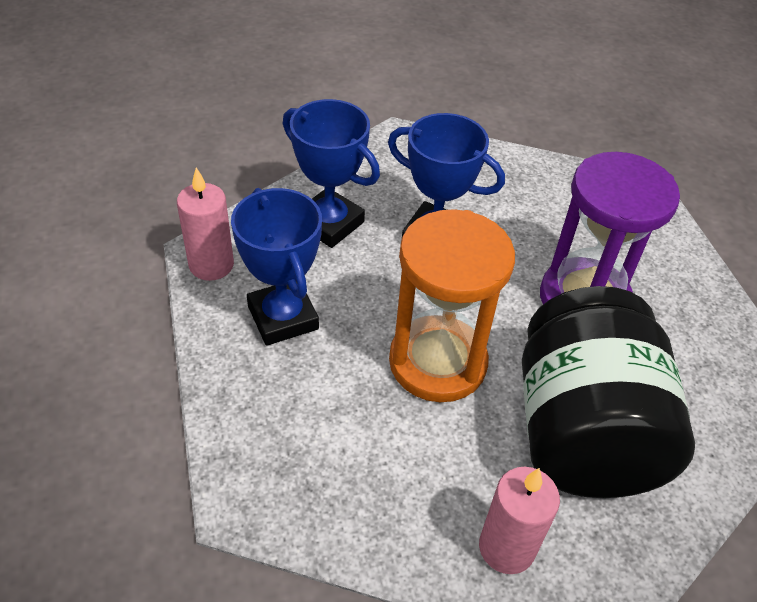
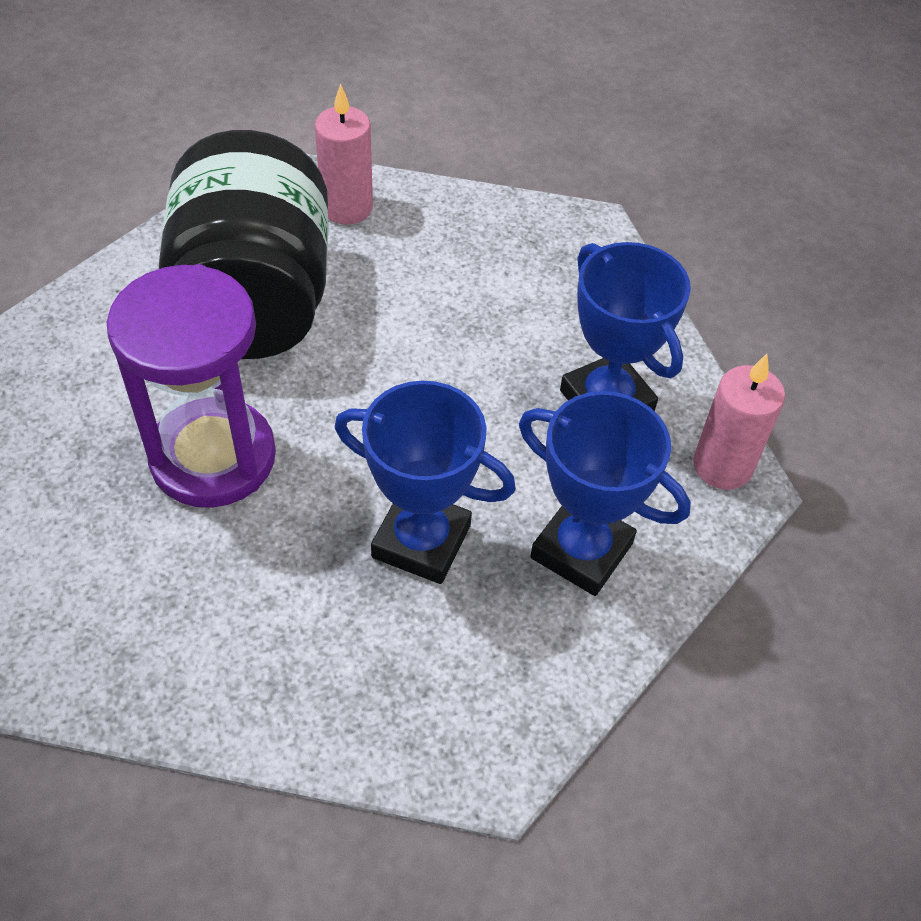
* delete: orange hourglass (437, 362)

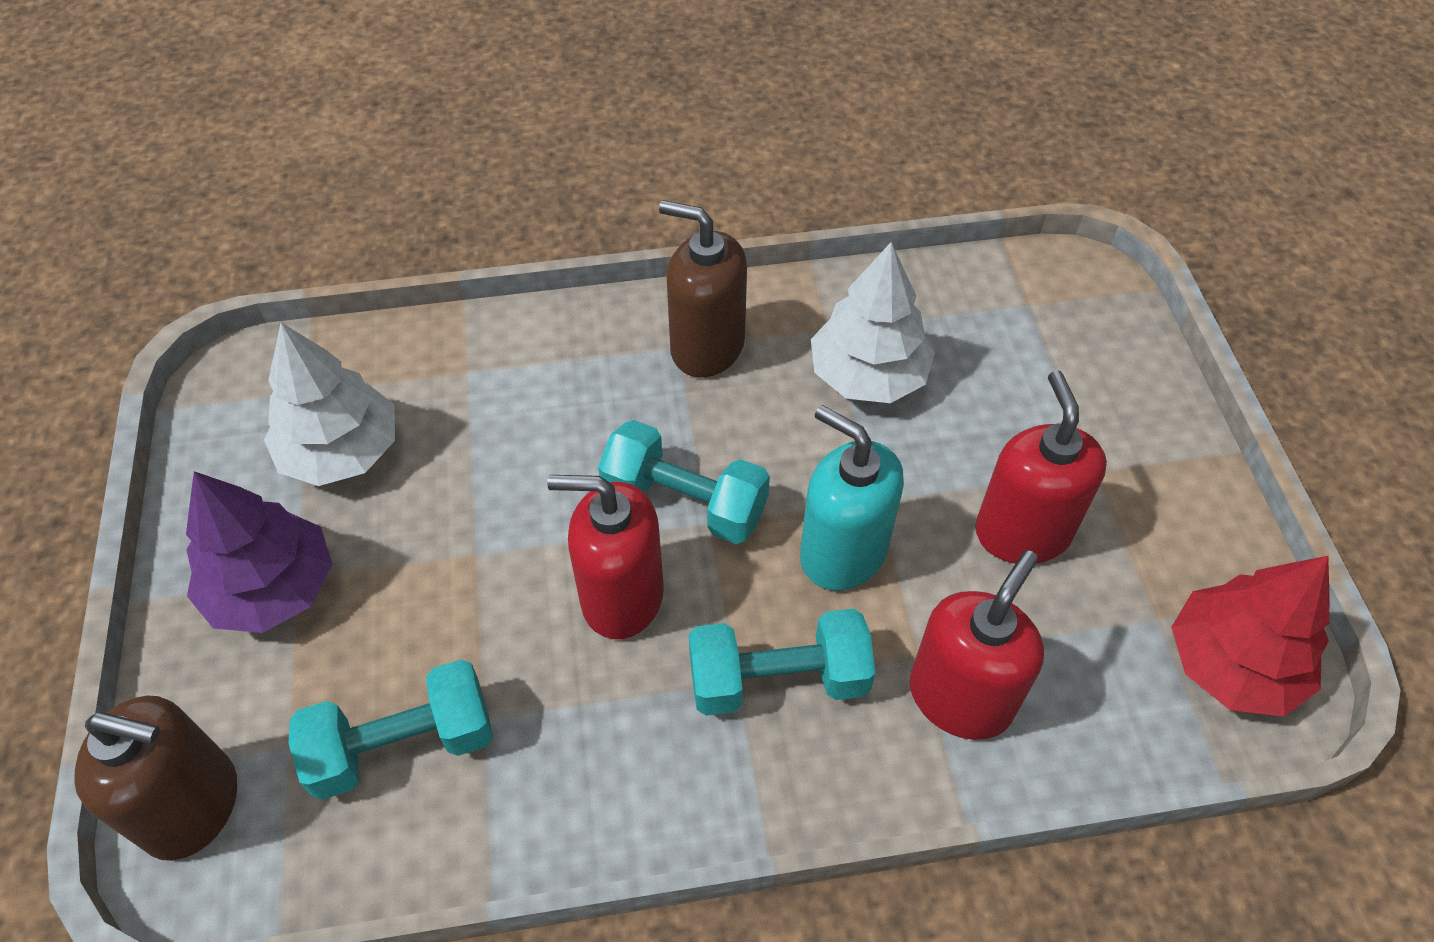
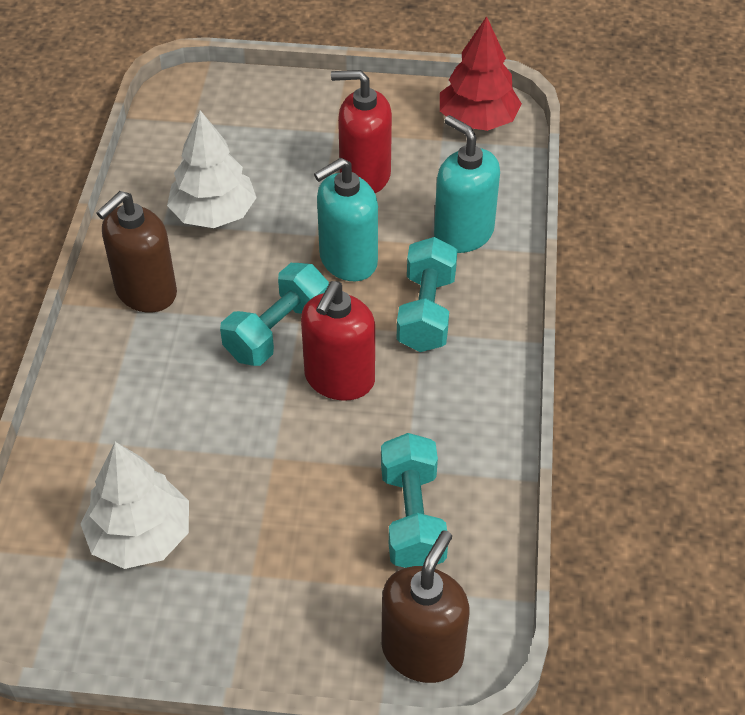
* delete: purple tree (272, 588)
* recolor: red soap dispenser (960, 697) to turquoise soap dispenser (463, 233)

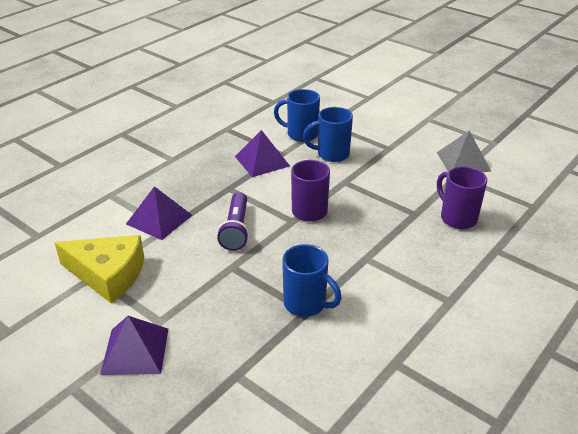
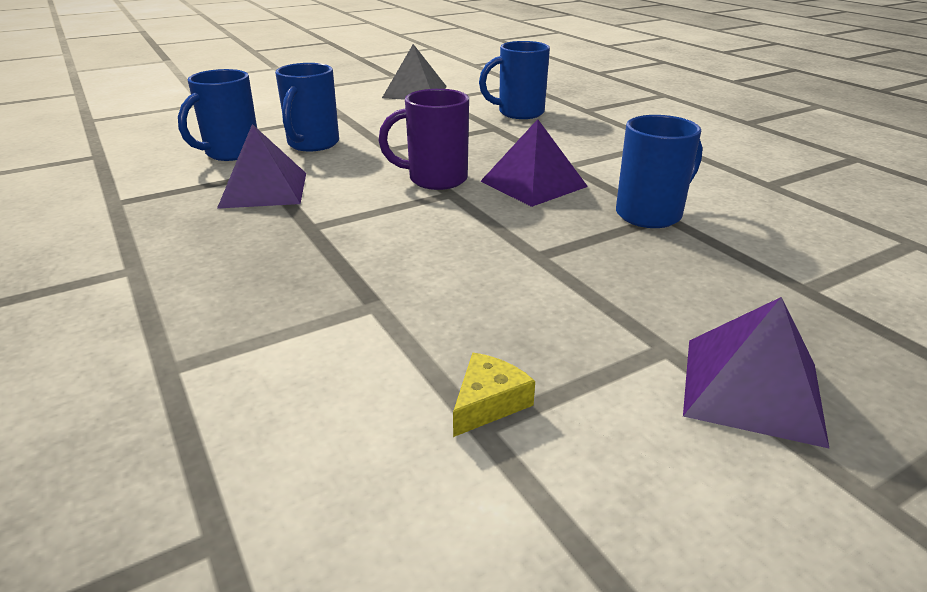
* recolor: purple mug (457, 218) to blue mug (519, 113)
* move: purple pyramid (159, 219) to (533, 183)
* delete: purple flashlight (236, 230)
* resize: yellow cheese (108, 274) = (488, 403) x0.43

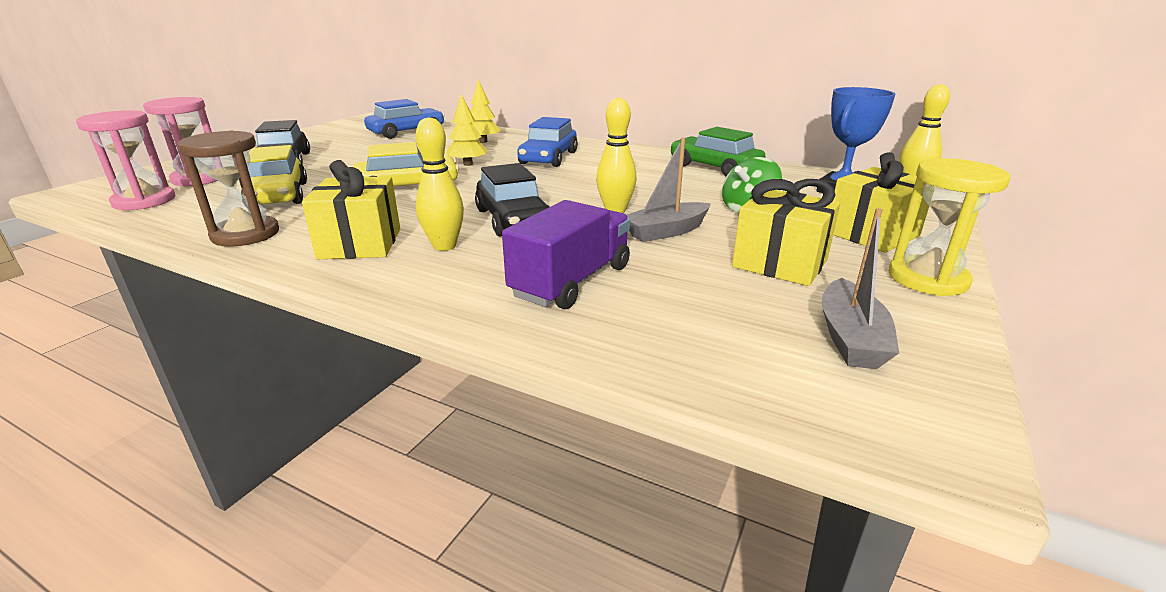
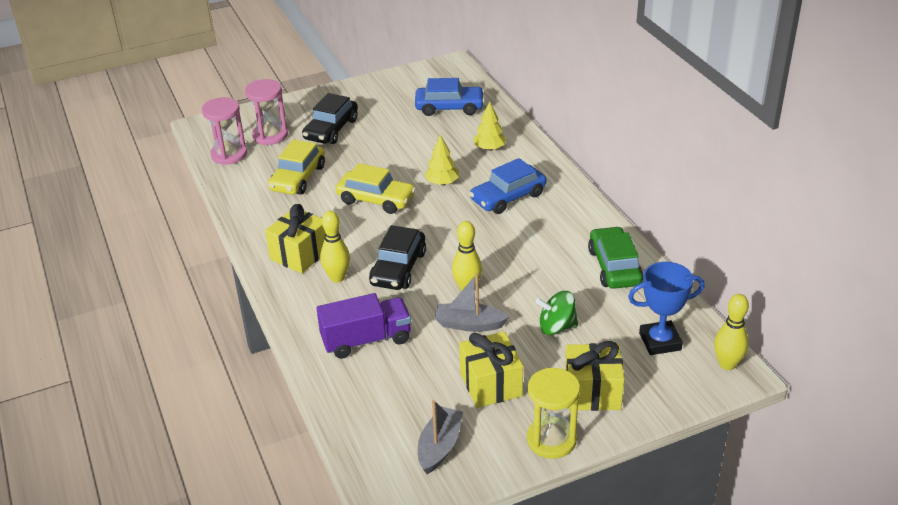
* delete: brown hourglass (245, 234)
* rotate: grey boat (850, 338) = (439, 446) 150 degrees clockwise

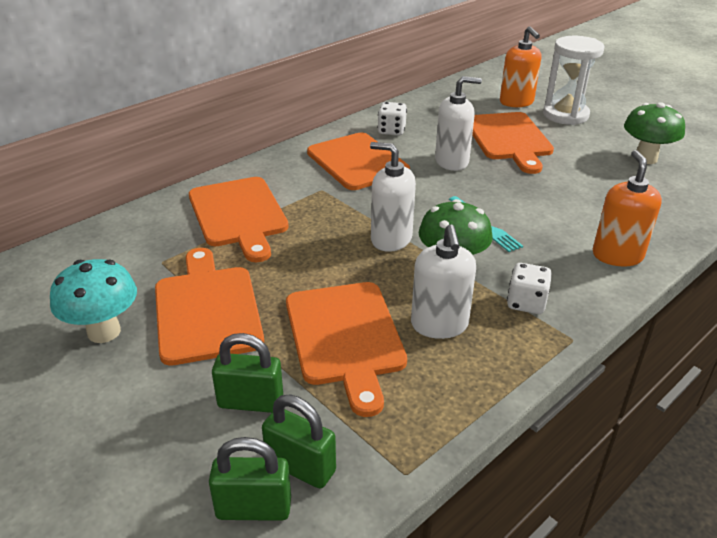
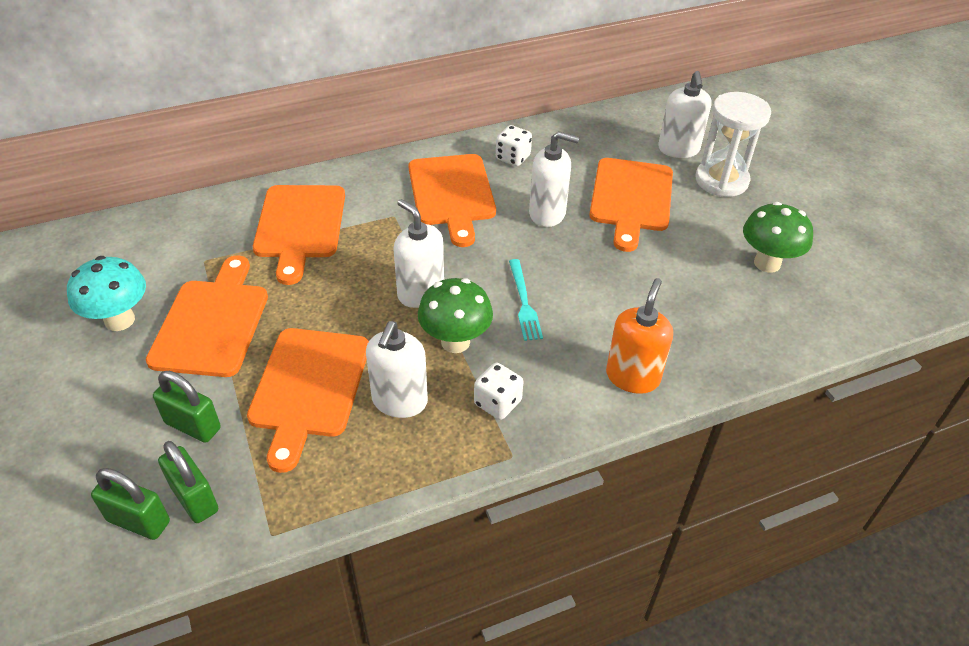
* recolor: orange soap dispenser (516, 102) to white soap dispenser (678, 149)

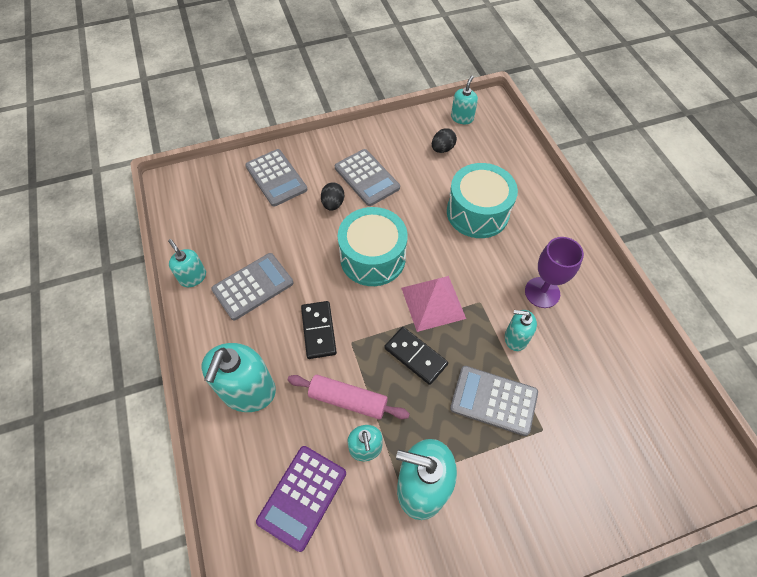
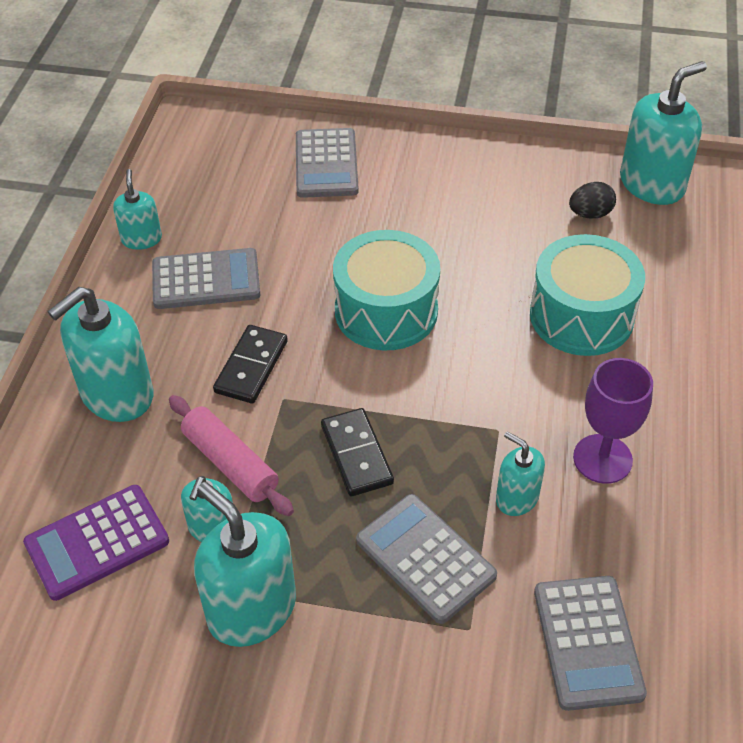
* resize: turquoise soap dispenser (462, 118) = (652, 184) x1.82
* move: grey calculator (367, 178) to (587, 642)
* delete: black egg (333, 204)
* delete: pink pyramid (433, 303)

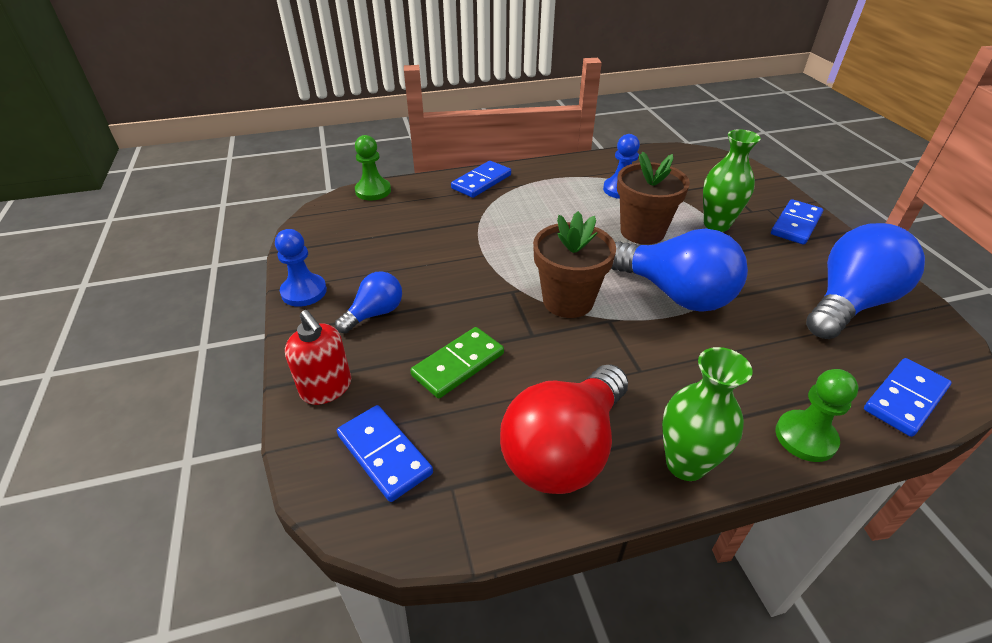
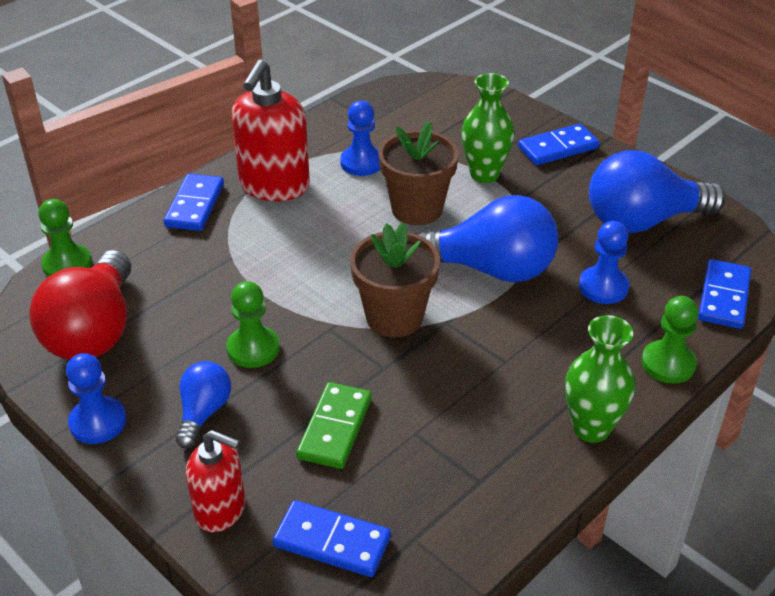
* rotate: blue domino (796, 224) = (558, 148) 60 degrees clockwise
* rotate: blue light bulb (848, 303) = (643, 221) 120 degrees counterclockwise
* move: red light bulb (564, 450) to (94, 331)
* insert: red soap dispenser (274, 186)
* insert: blue pawn (603, 287)
* insert: green pawn (253, 349)

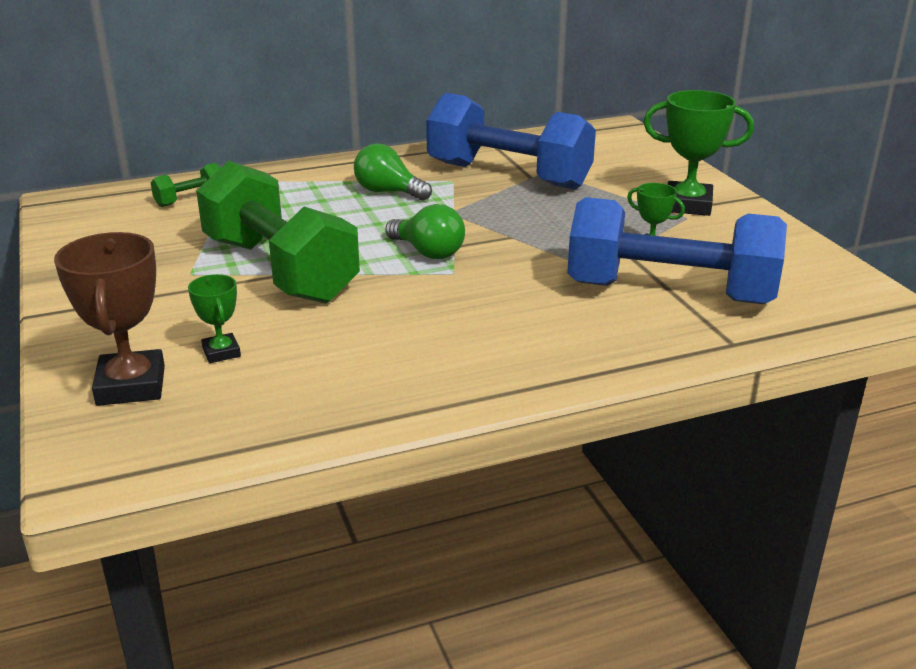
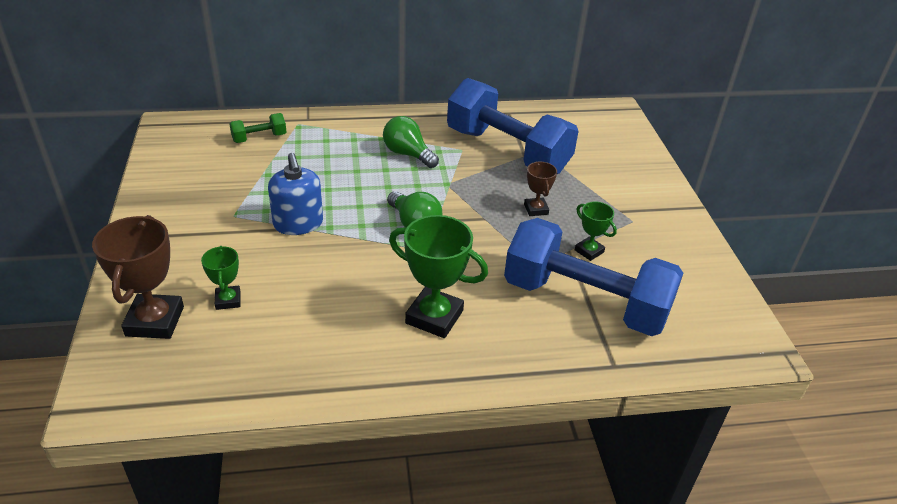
* move: green trophy (688, 205) to (434, 317)
* replace: green dumbbell (279, 270) to blue soap dispenser (298, 223)
* insert: brown trophy (536, 209)

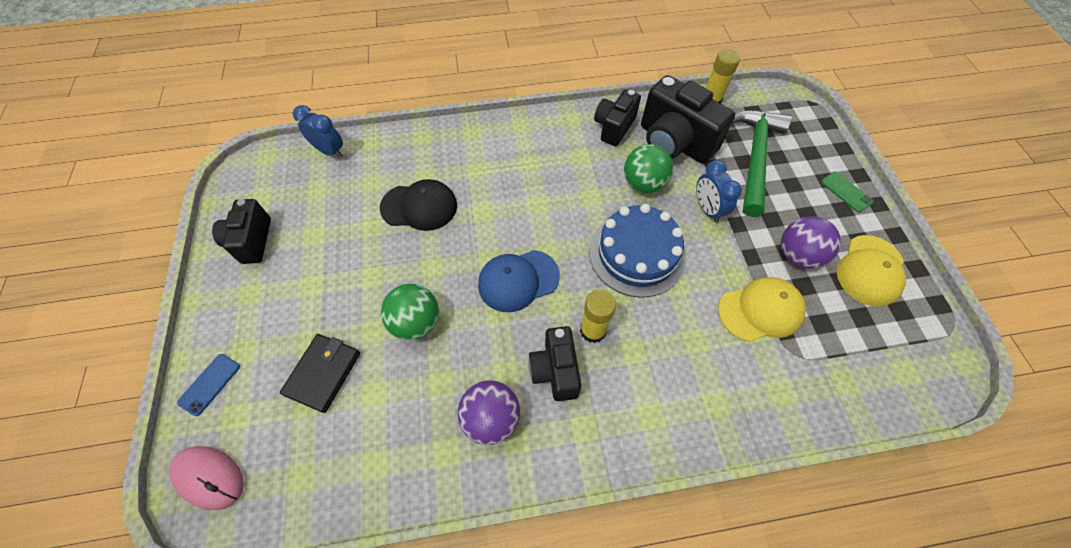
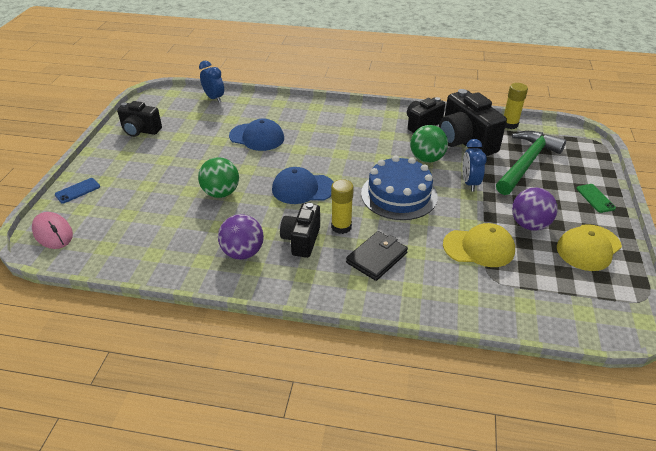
* recolor: black cap (419, 207) to blue cap (257, 137)
* rotate: black camera (251, 241) = (140, 131) 90 degrees counterclockwise
* move: black wallet (323, 373) to (377, 258)

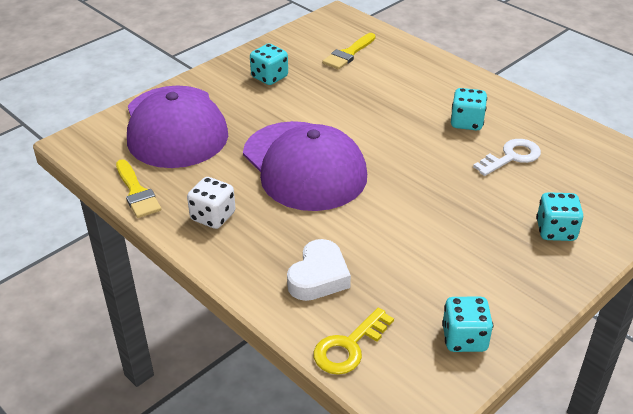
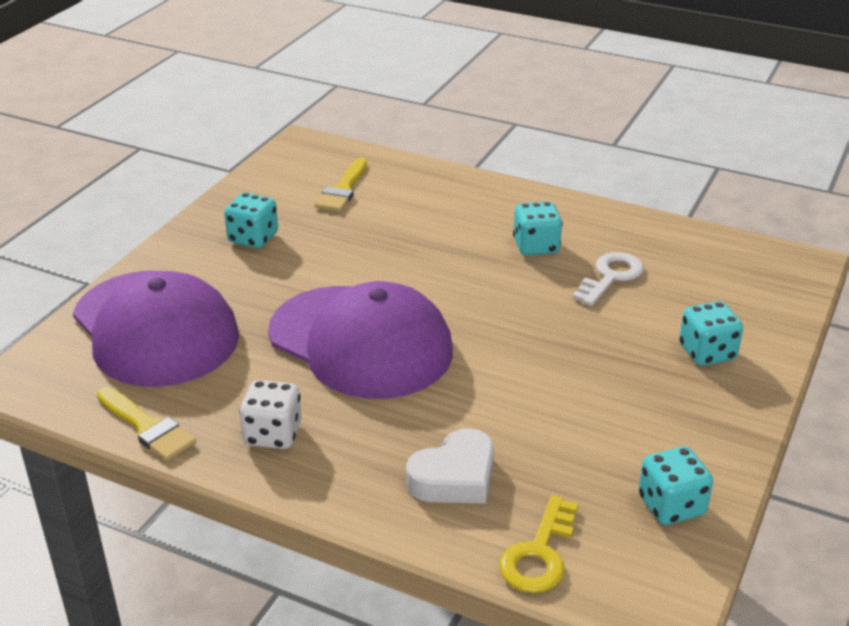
* rotate: white heart (318, 277) = (454, 477) 45 degrees clockwise

